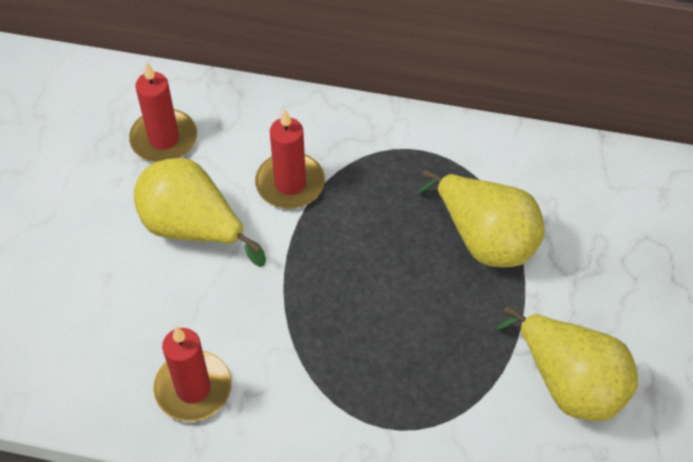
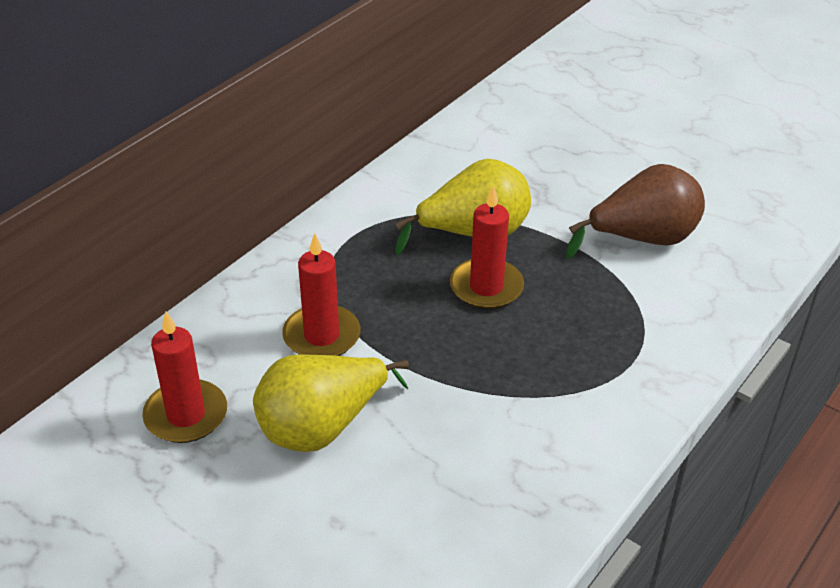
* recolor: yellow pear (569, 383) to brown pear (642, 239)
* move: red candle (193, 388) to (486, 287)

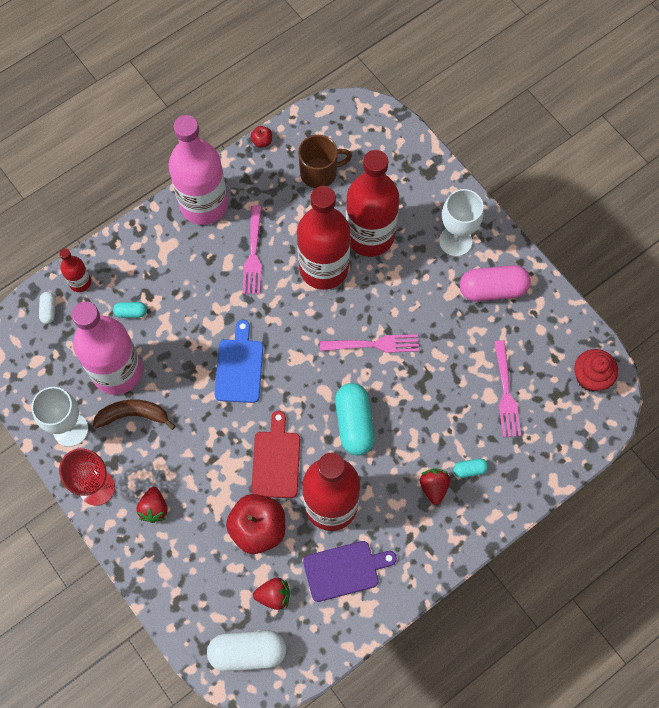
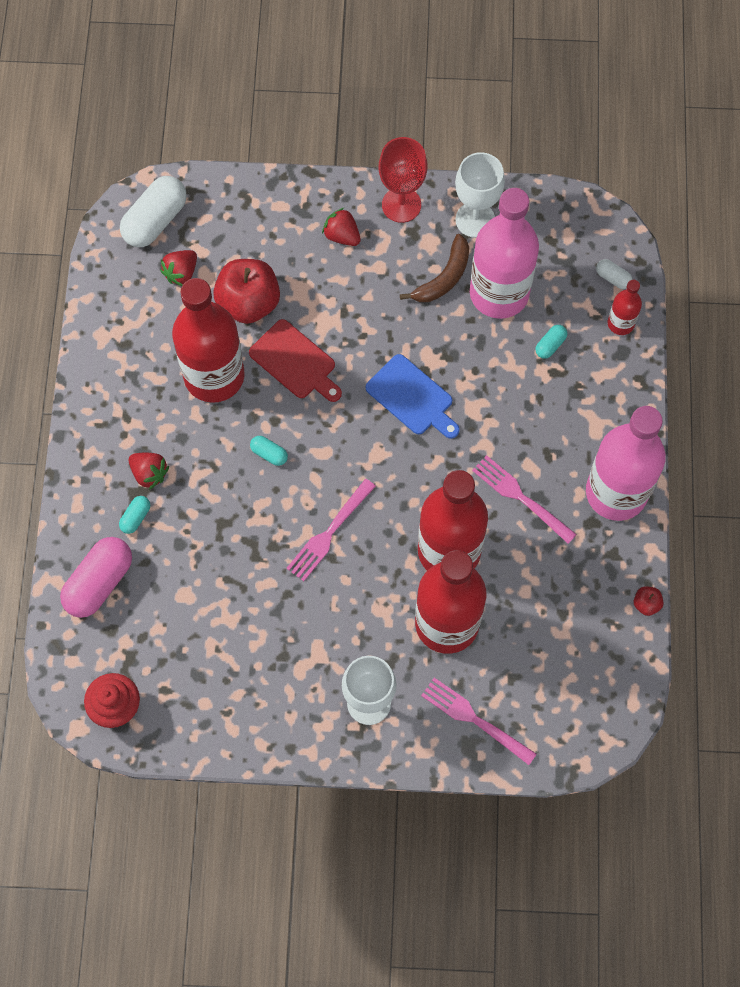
* delete: brown mug (319, 172)
* move: pink capsule (492, 289) to (99, 583)
* move: pink fork (506, 393) to (474, 719)
* resize: turquoise capsule (354, 423) = (269, 454) x0.47
* delete: purple cutting board (344, 570)

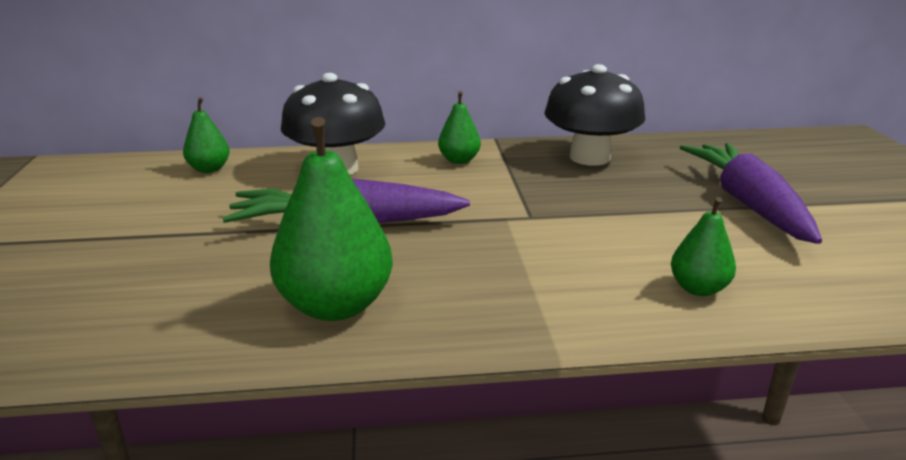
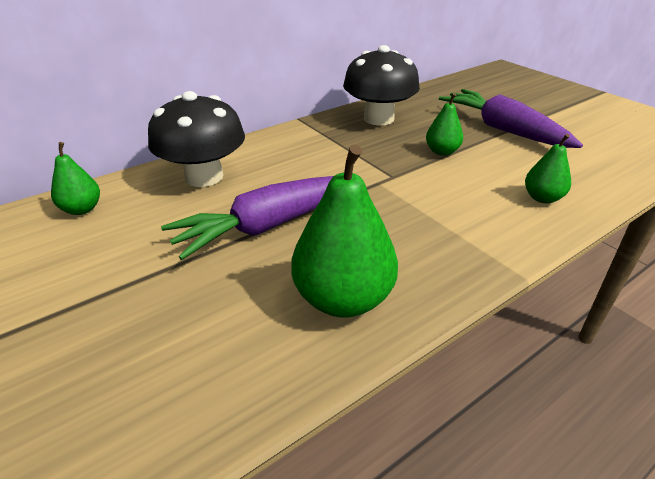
* move: green pear (459, 160) to (442, 152)

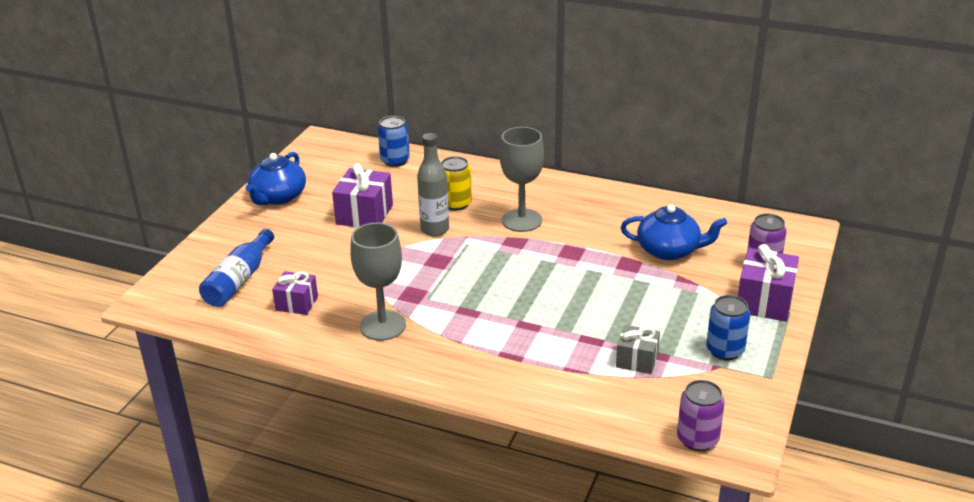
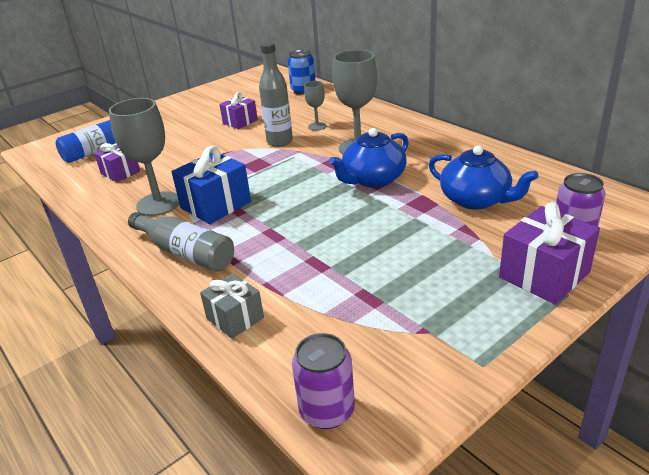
* move: blue teapot (278, 197) to (373, 179)
* replace: yellow can (456, 204) to grey goblet (317, 126)
* resize: purple gift (364, 214) = (240, 122) x0.63
* delete: blue can (725, 350)
* move: grey gift (637, 360) to (235, 318)
* insert: blue gift (216, 205)
* insert: grey bottle (185, 253)

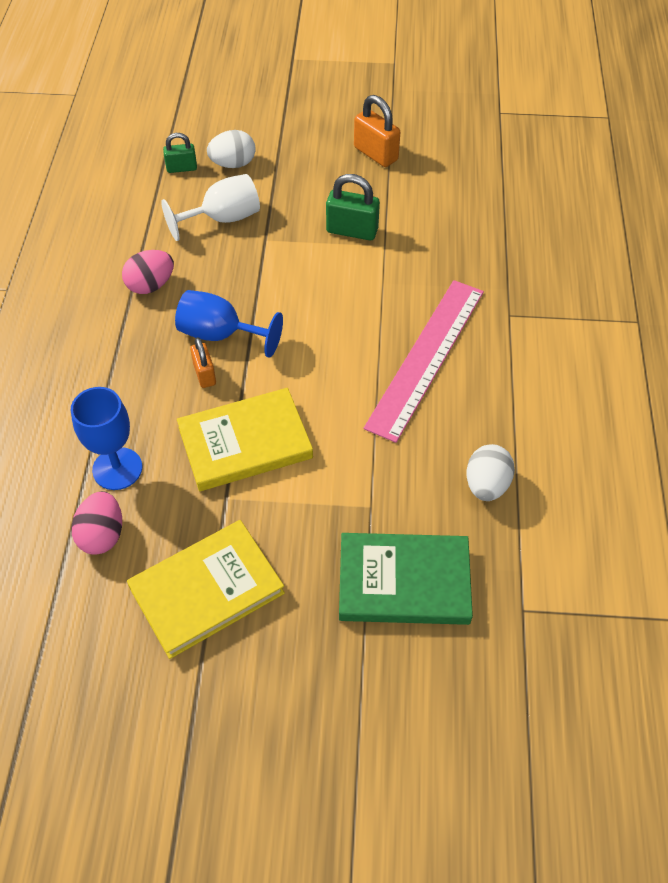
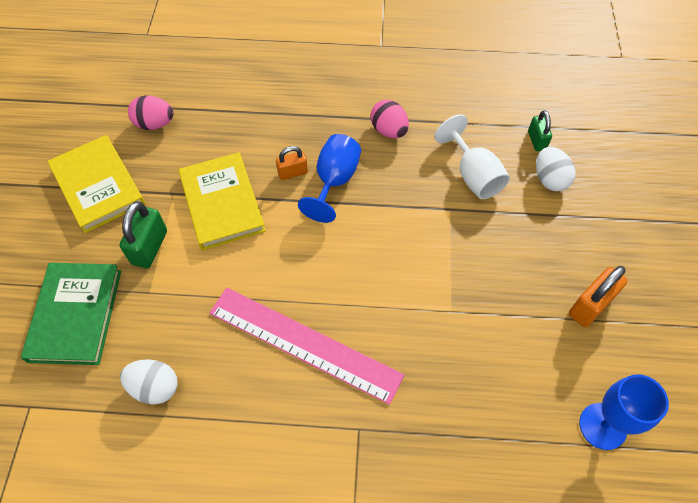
* move: green padlock (352, 230) to (150, 247)
* move: blue goblet (117, 469) to (602, 426)

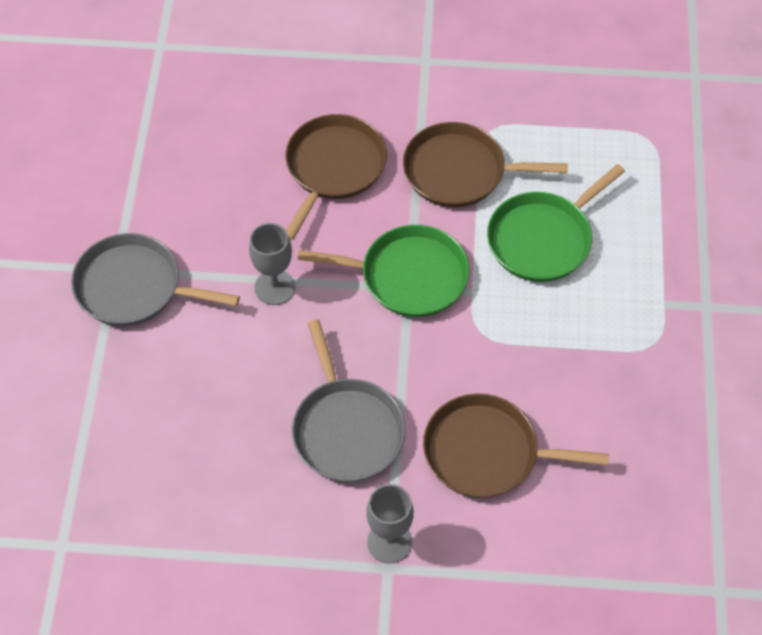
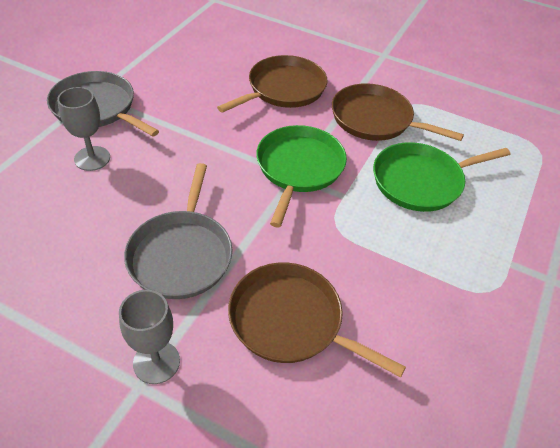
* move: grey goblet (275, 287) to (92, 158)
* rotate: green pan (408, 276) = (298, 168) 105 degrees counterclockwise

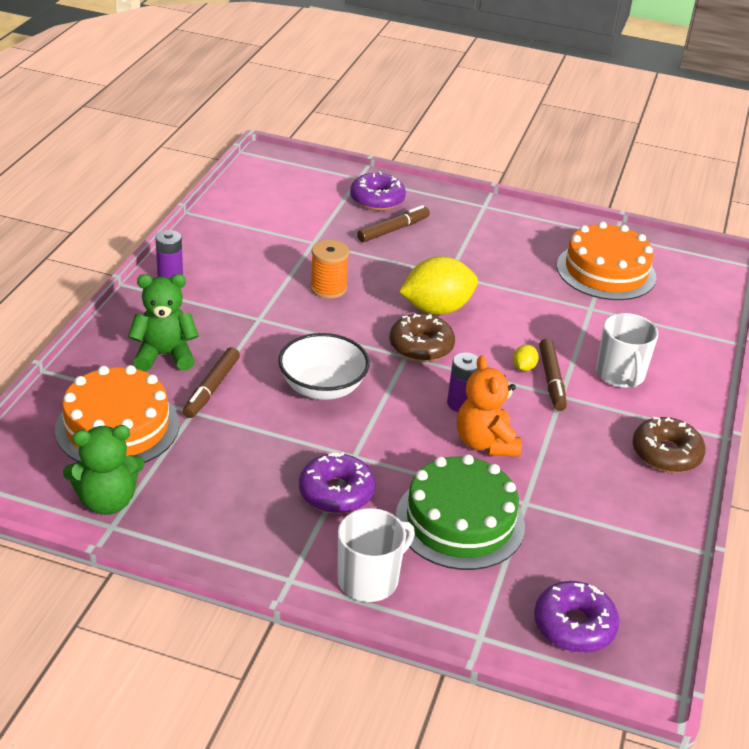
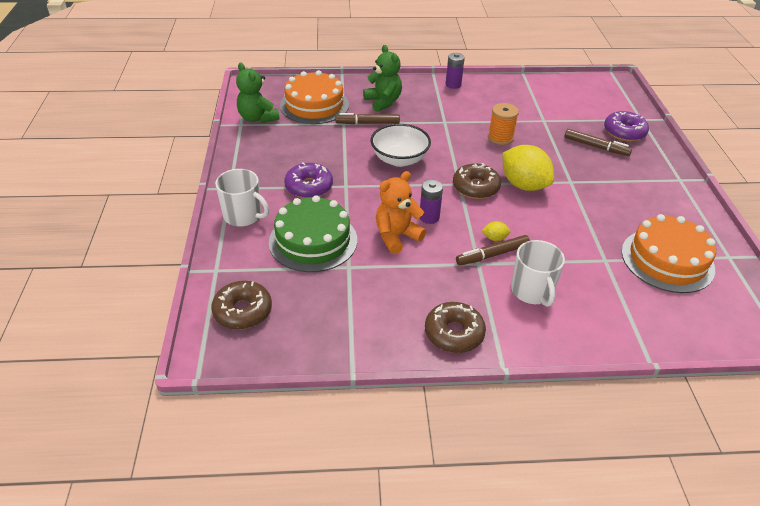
* rotate: white mug (620, 375) = (532, 291) 75 degrees counterclockwise
* recolor: purple donut (574, 625) to brown donut (243, 311)

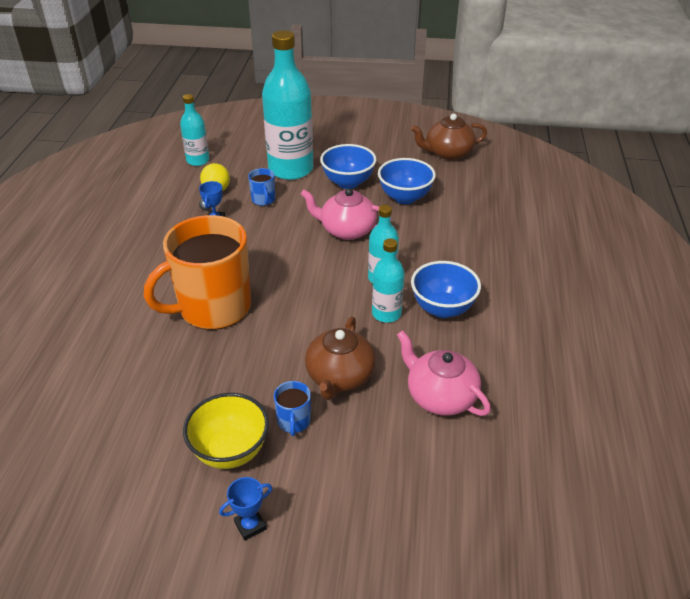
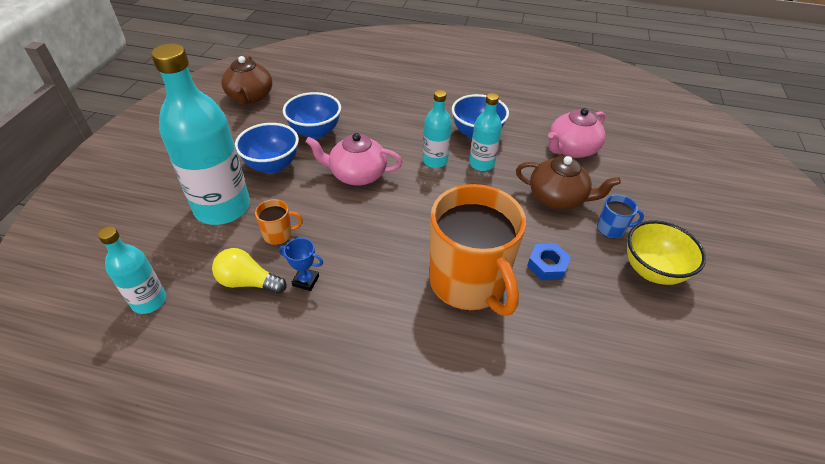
* recolor: blue mug (263, 200) to orange mug (279, 234)
* rotate: pink teapot (347, 230) = (357, 174) 75 degrees clockwise
* delete: blue trophy (250, 525)
* insert: blue nut (547, 265)

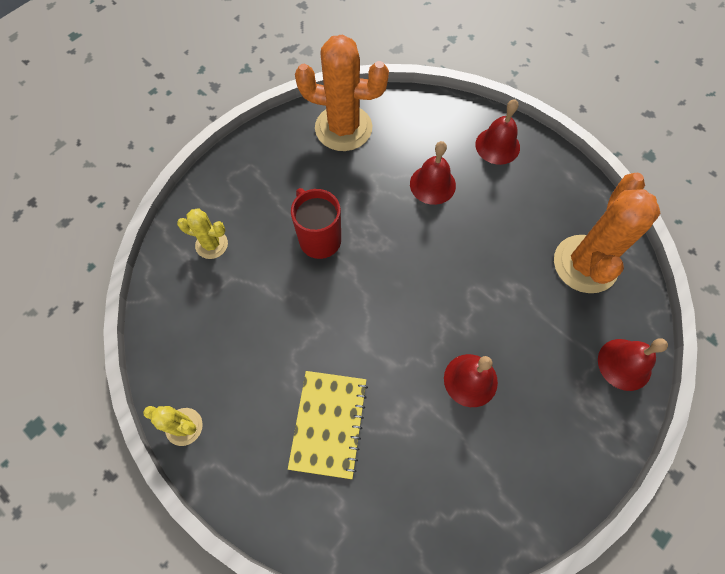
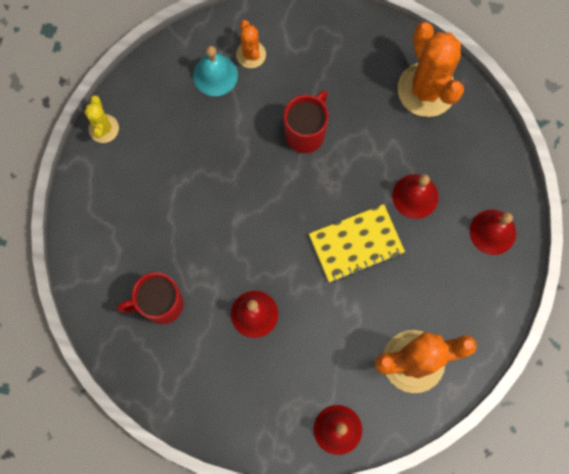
* recolor: yellow cactus (211, 244) to orange cactus (251, 54)
* move: yellow notebook (328, 424) to (356, 244)
* insert: turquoise bell (215, 75)
* insert: red mug (160, 304)

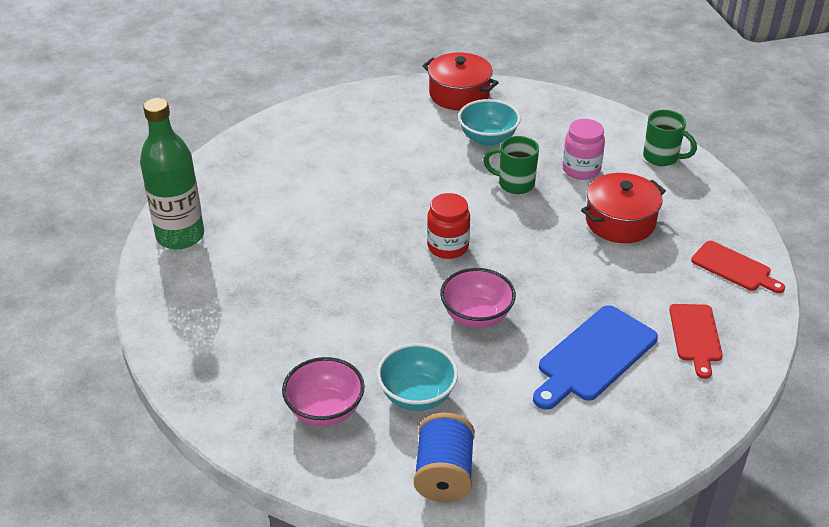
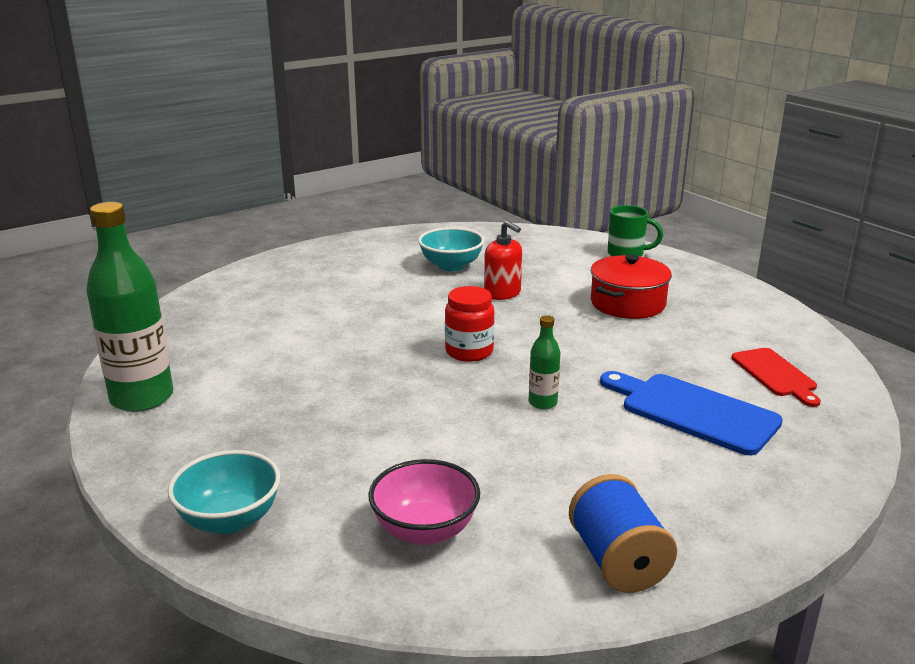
* delete: red pot (459, 94)
* delete: pink jar (581, 169)
* replace: green mug (514, 184) to red soap dispenser (502, 293)
* delete: red cutting board (734, 268)
* replace: pink bowl (476, 316) to green bottle (542, 403)
* rotate: blue cutting board (594, 356) = (693, 411) 105 degrees clockwise
* move: turquoise bowl (417, 395) to (230, 519)

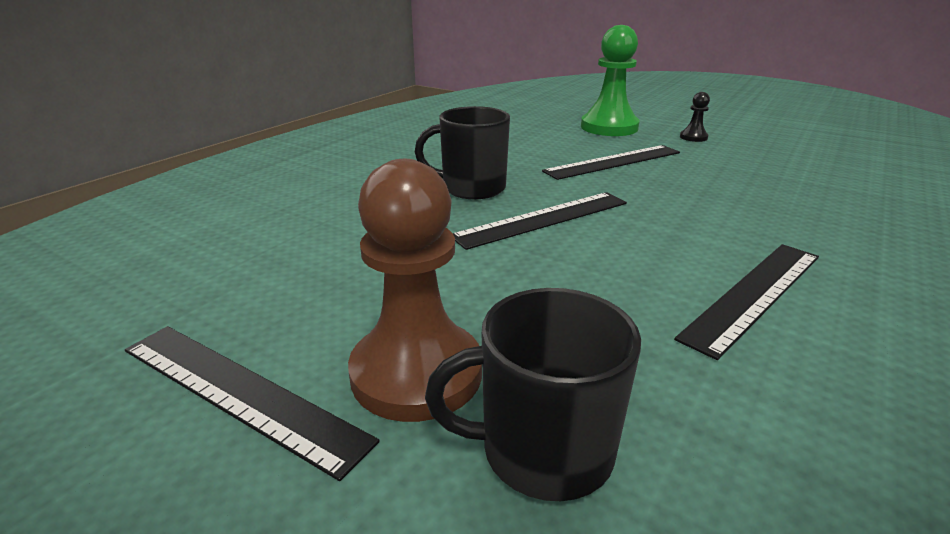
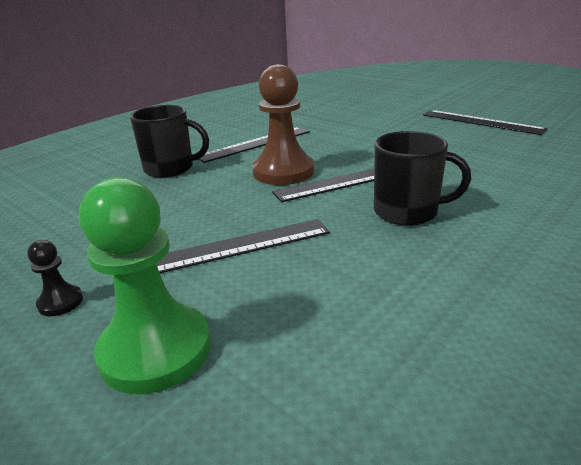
* move: brown pawn (416, 373) to (283, 172)
* move: black mug (542, 450) to (170, 168)

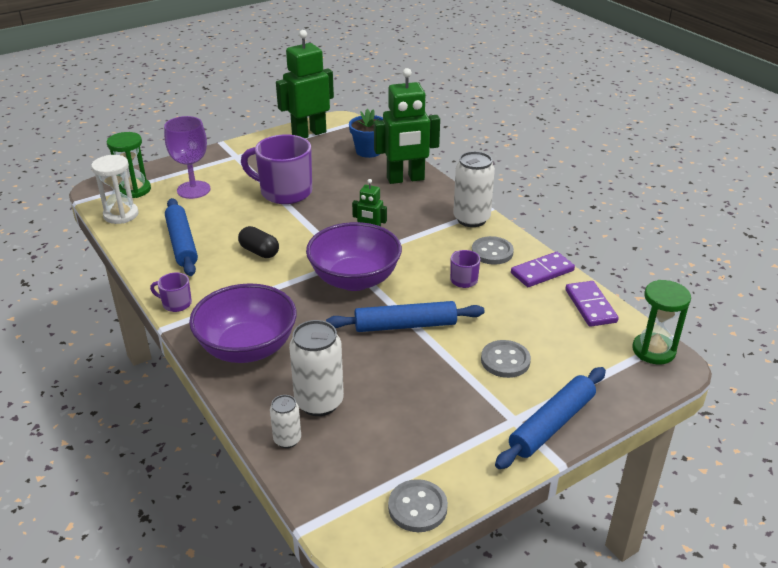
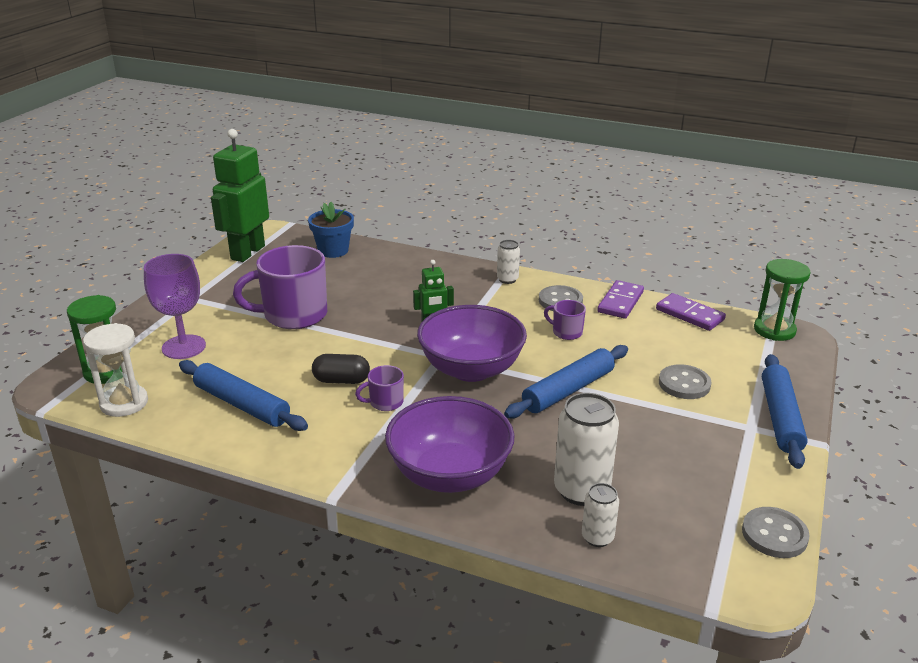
* delete: green robot (405, 179)
* resize: white can (471, 219) = (507, 279) x0.55
* move: purple mug (176, 303) to (385, 402)

